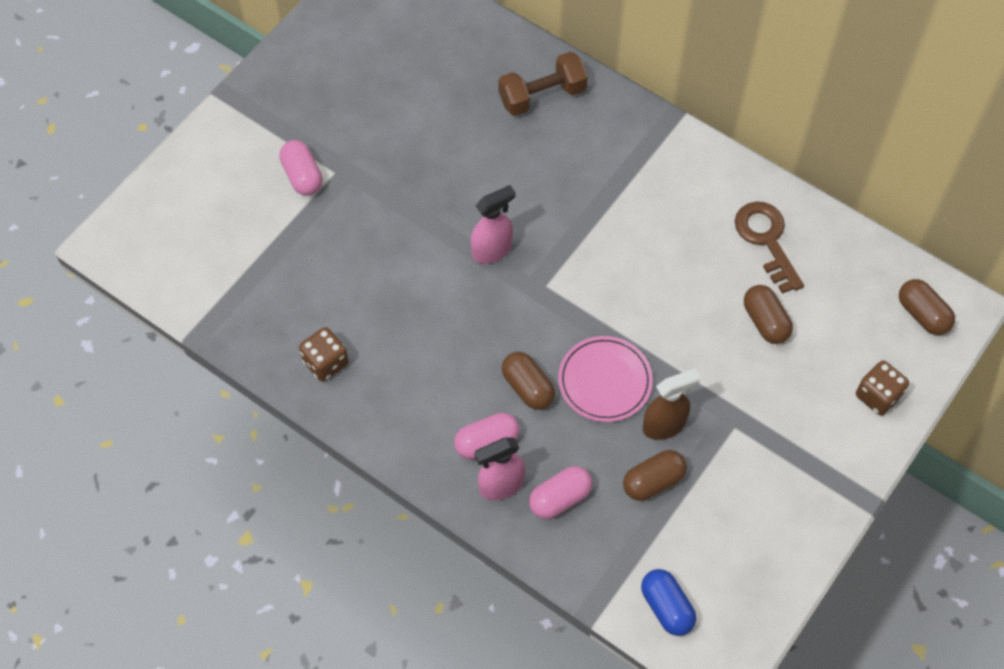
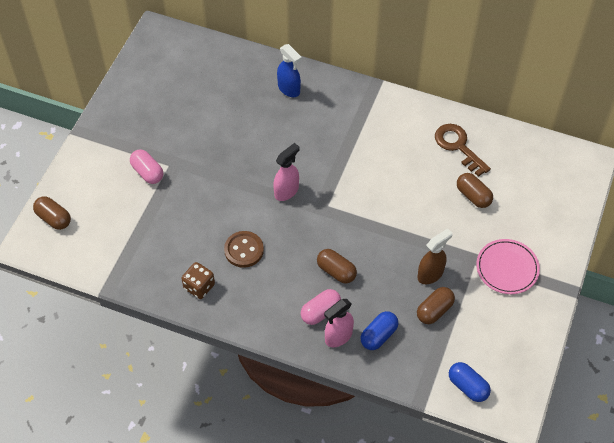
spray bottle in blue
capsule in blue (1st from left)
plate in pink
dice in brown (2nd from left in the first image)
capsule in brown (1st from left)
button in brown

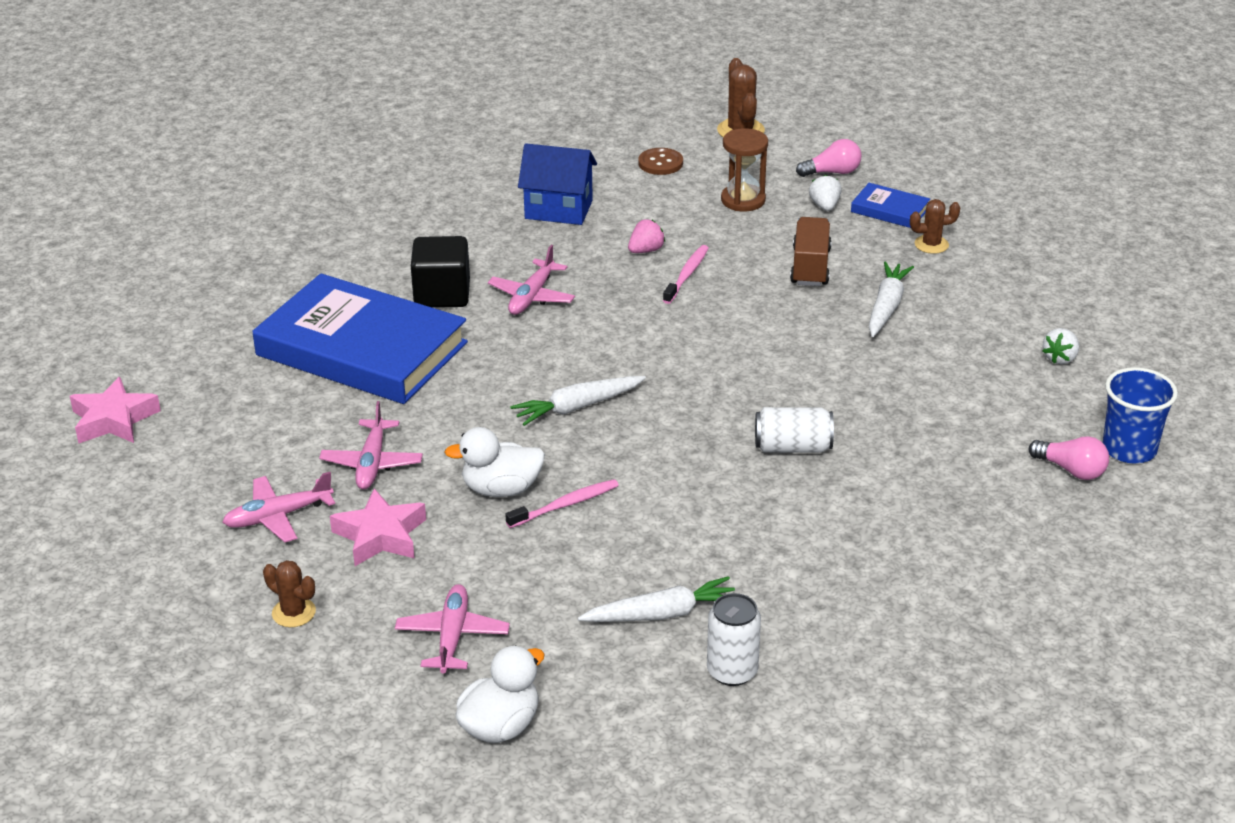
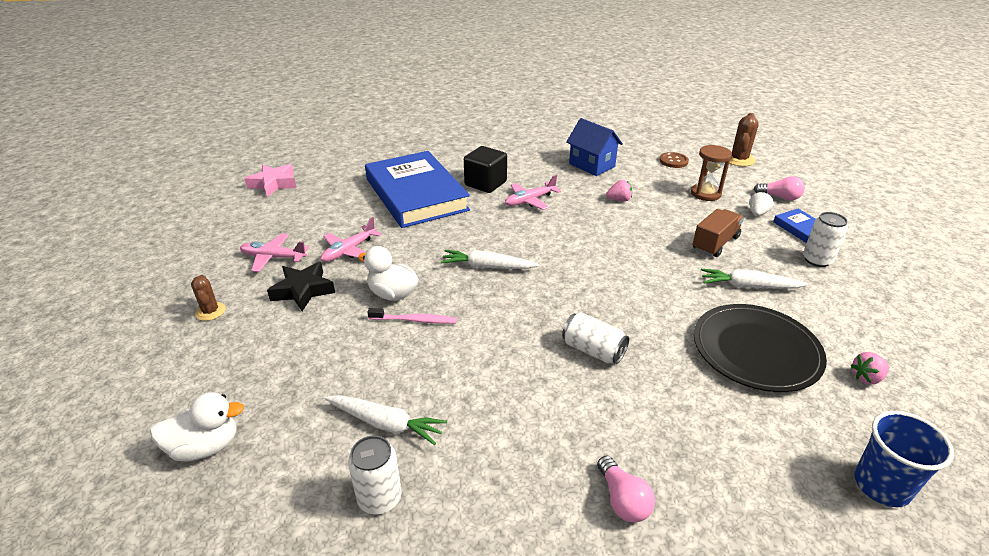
star in black
plane in pink (3rd from left in the first image)
toothbrush in pink (2nd from left in the first image)
carrot in white (3rd from left)
can in white (3rd from left)
light bulb in pink (1st from left)
strawberry in pink (2nd from left)
plate in black

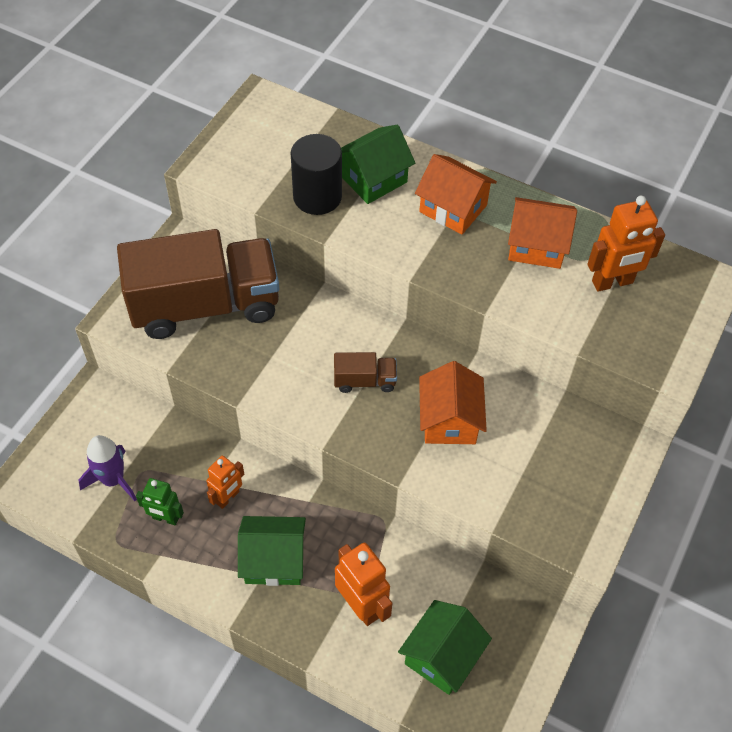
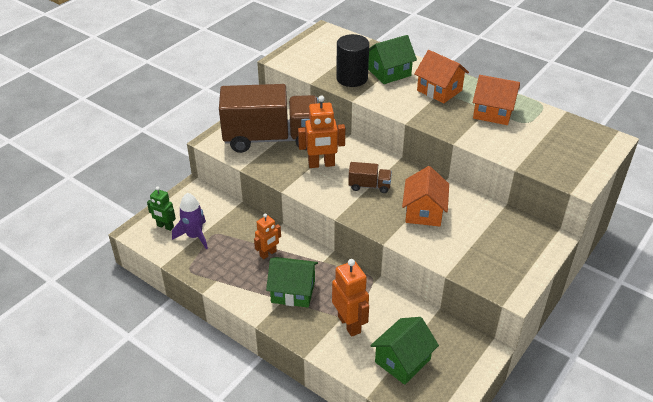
robot in green
robot in orange (2nd from left)

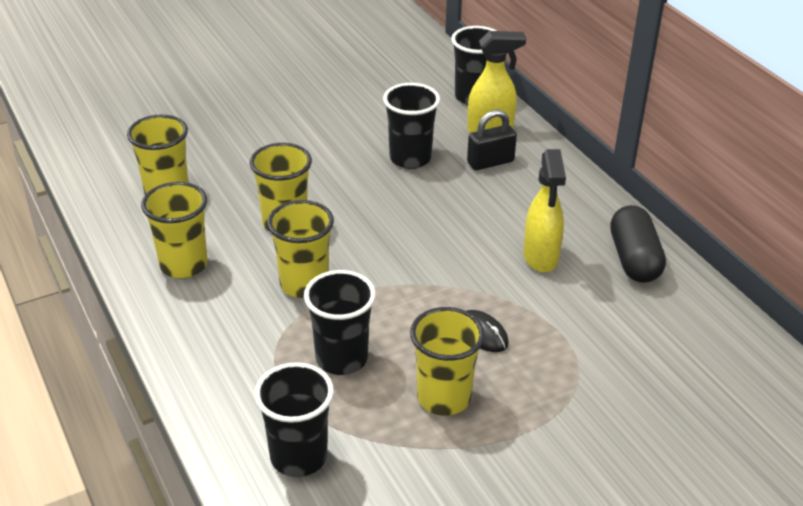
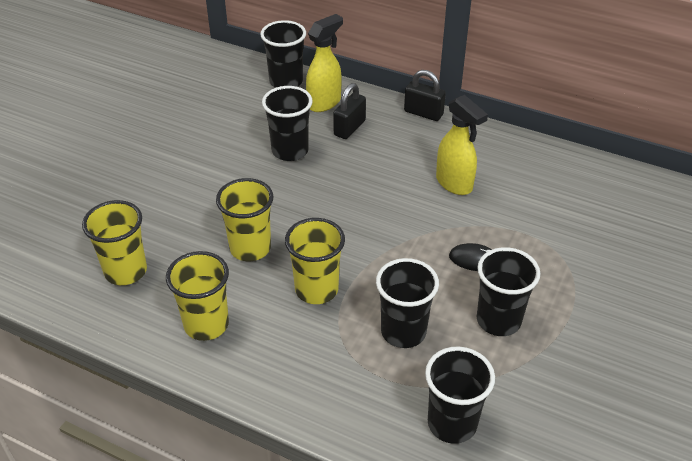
cup in black (5th from left)
capsule in black
padlock in black (2nd from left)

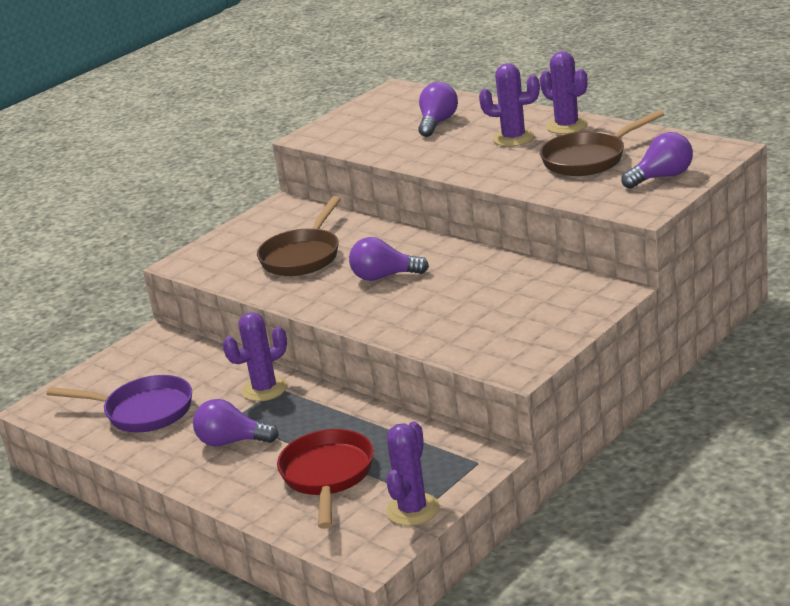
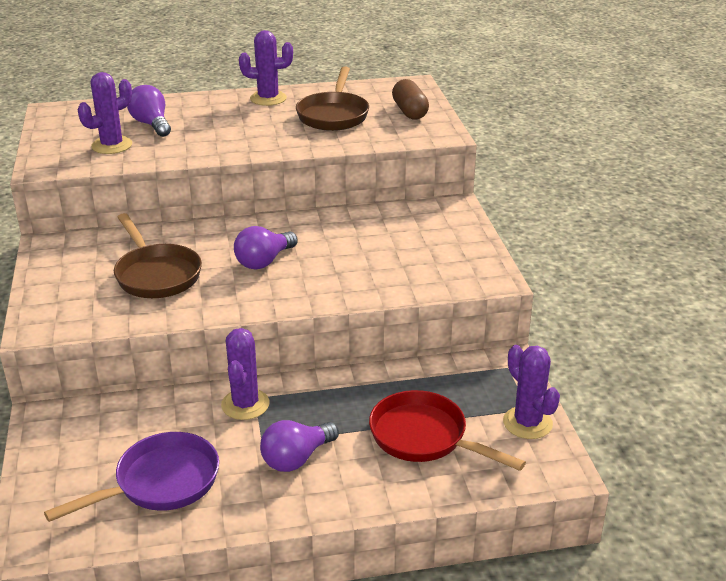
cactus in purple (1st from left)
capsule in brown

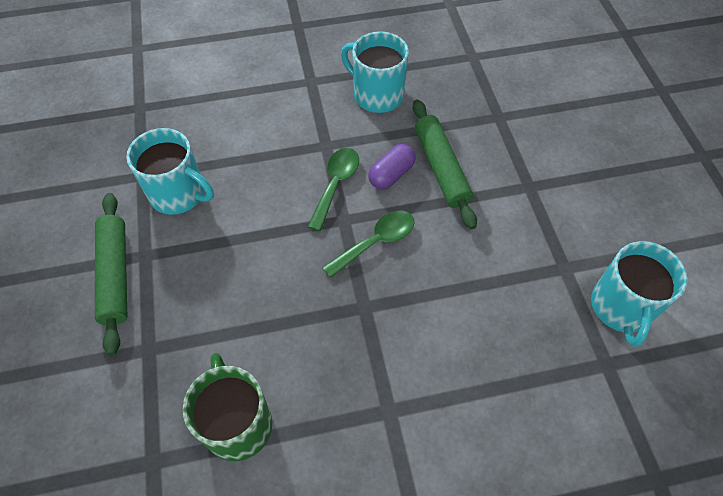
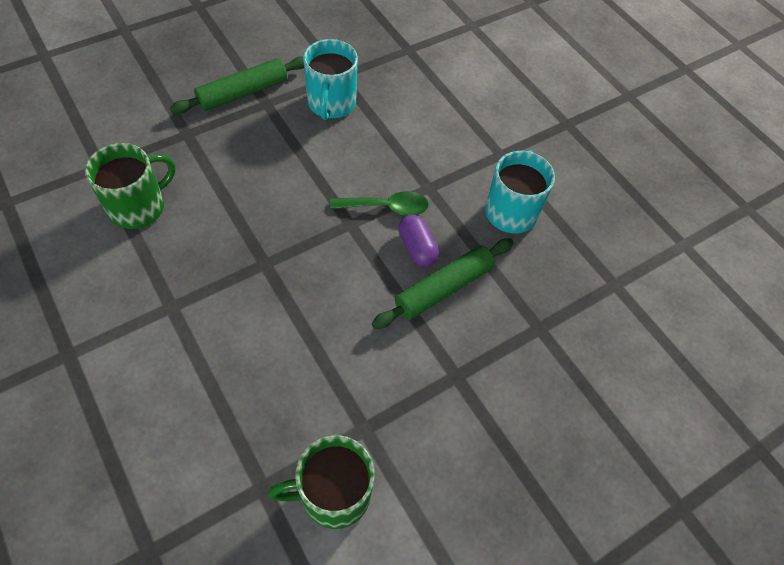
spoon in green (2nd from left in the first image)
capsule in purple
mug in green (2nd from left)

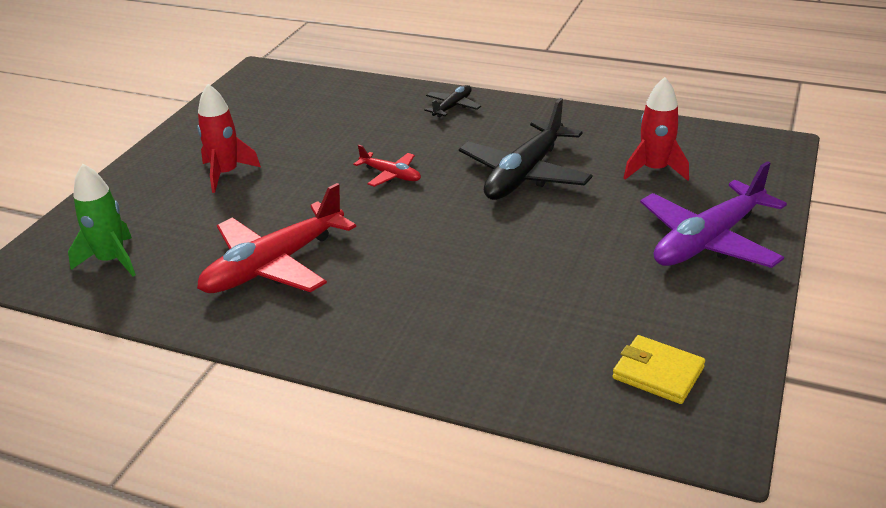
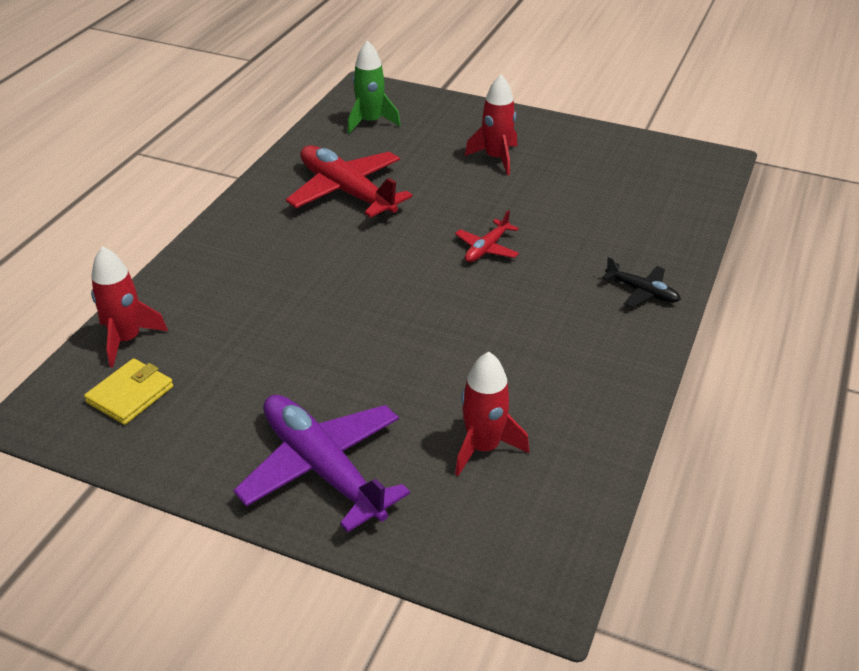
plane in black (2nd from left in the first image)
rocket in red (1st from left)

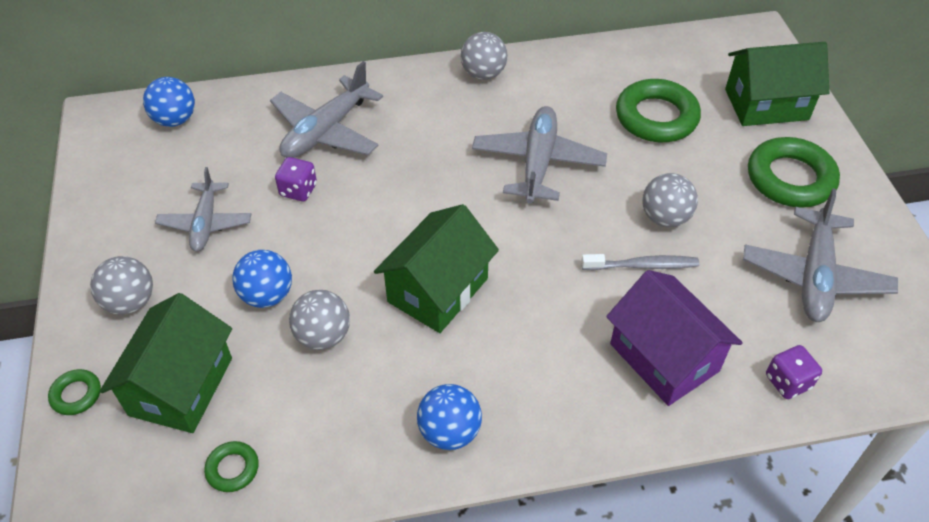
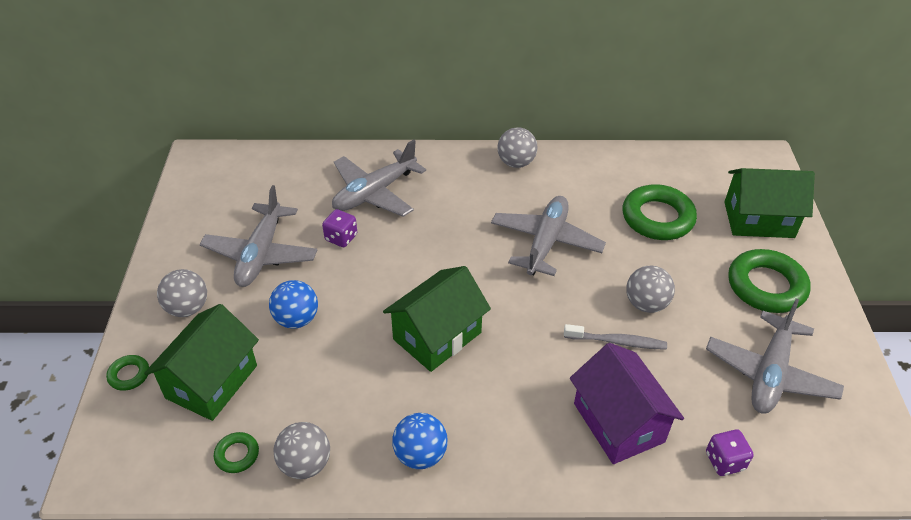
ball in blue (1st from left in the first image)
plane in grey (1st from left)
ball in grey (2nd from left)

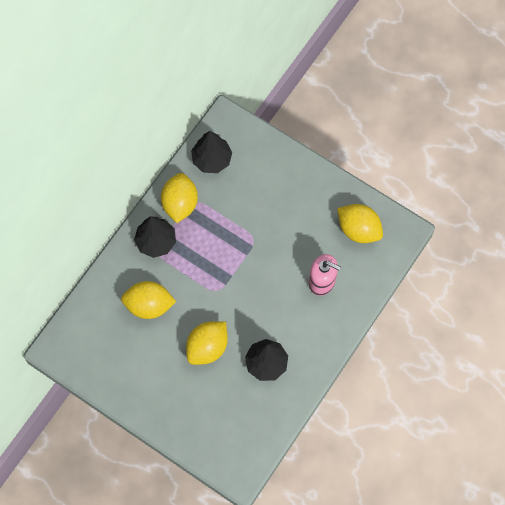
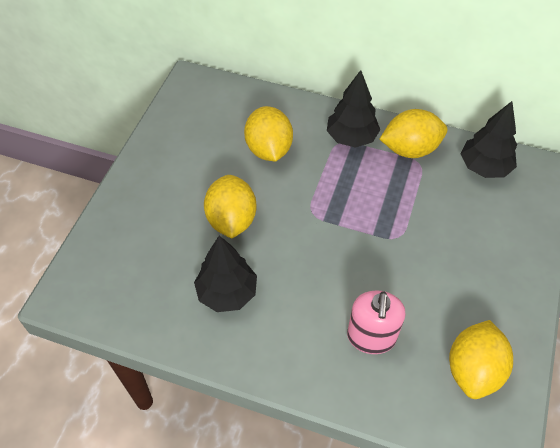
lemon in yellow (1st from left)

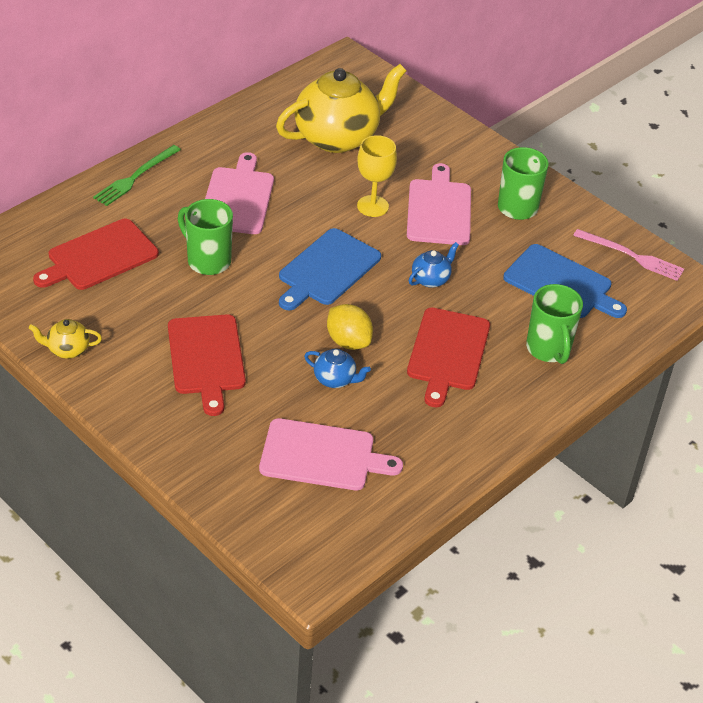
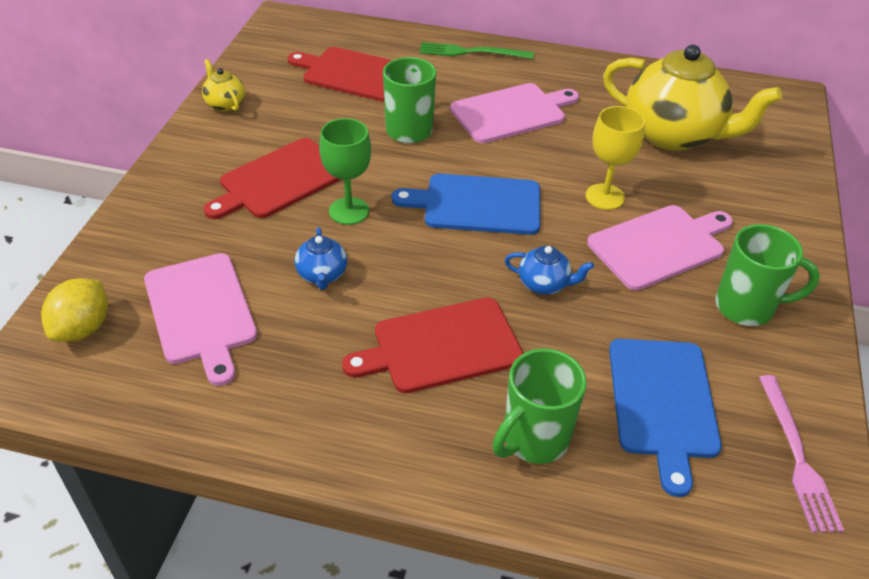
lemon in yellow
goblet in green

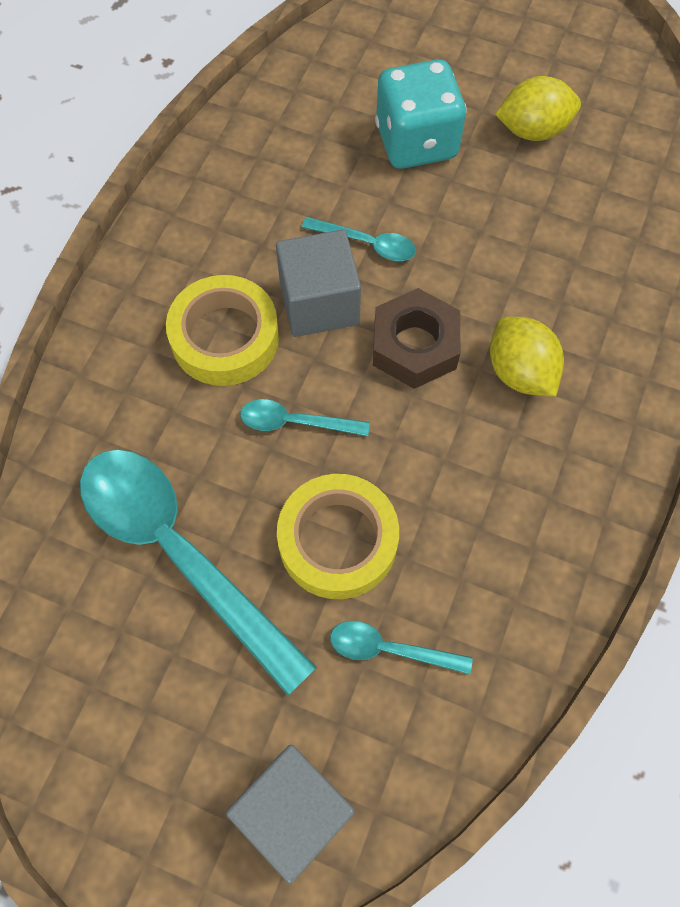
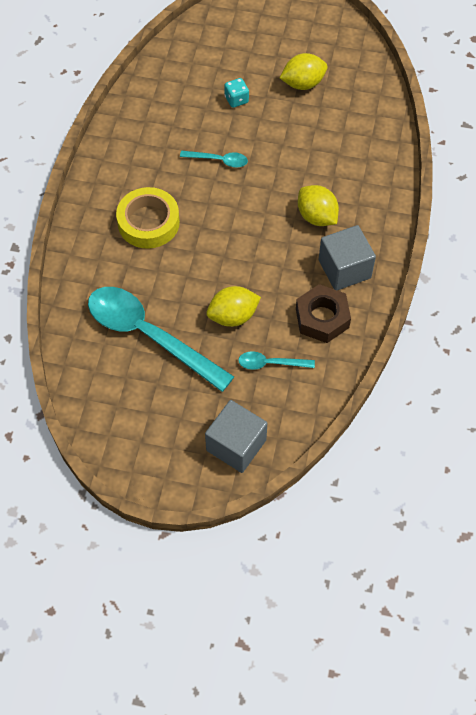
spoon in turquoise (2nd from left in the first image)
cube in grey (2nd from left)
lemon in yellow (1st from left)
nut in brown
dice in turquoise

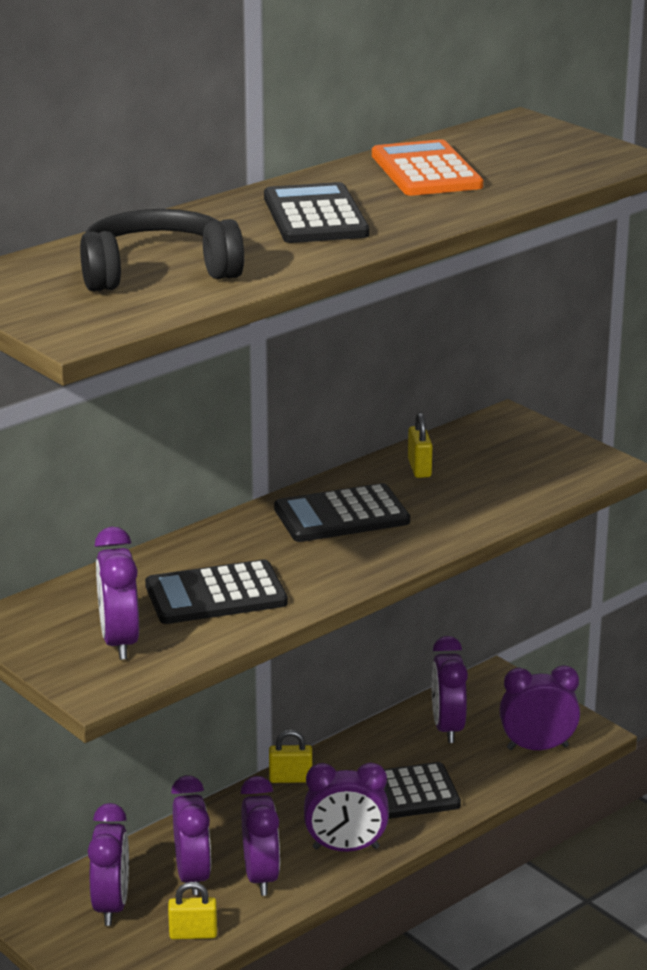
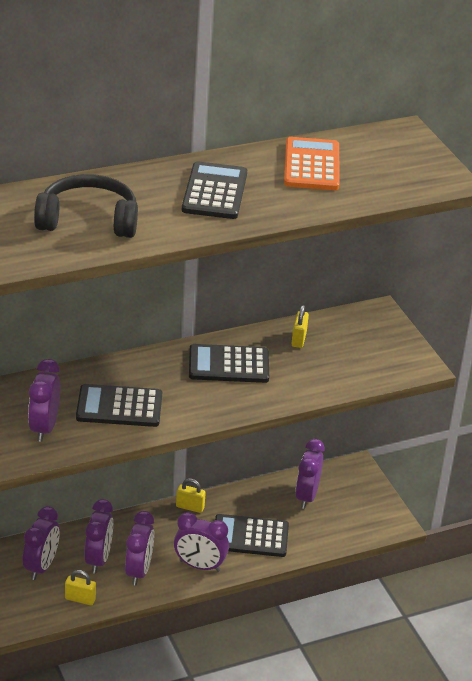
clock in purple (7th from left in the first image)

